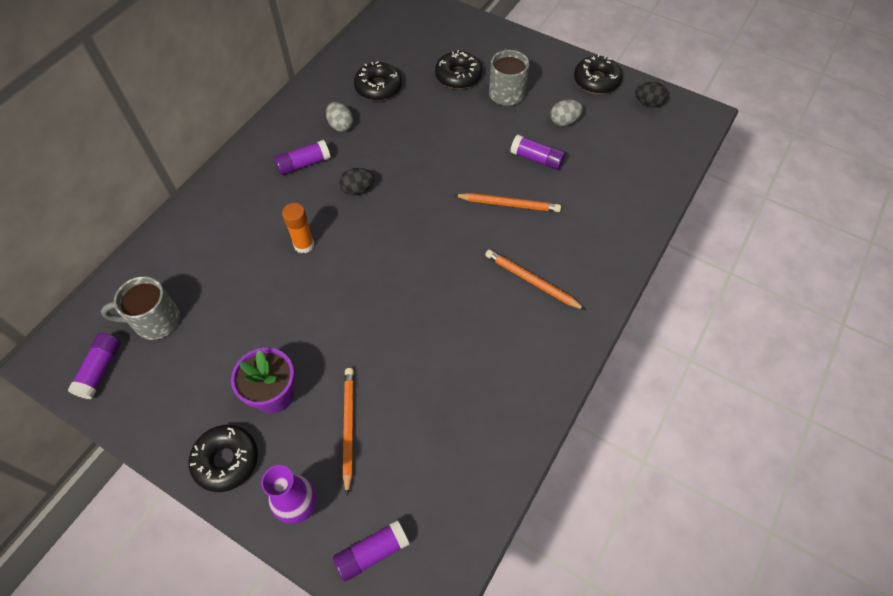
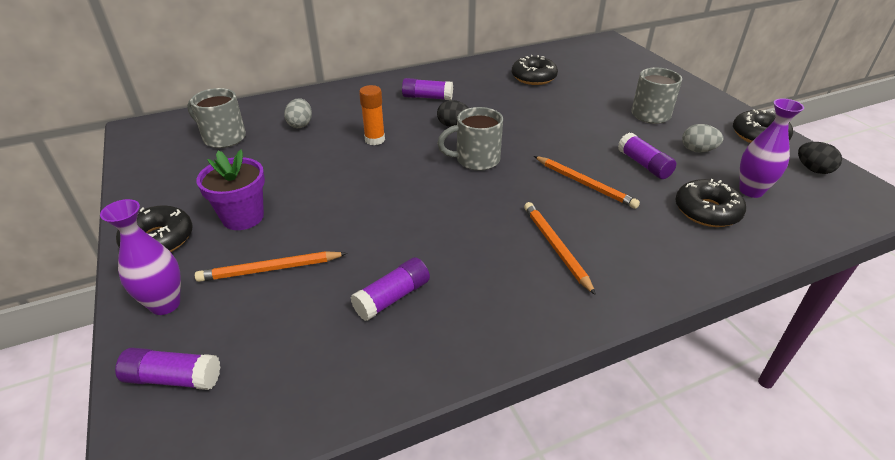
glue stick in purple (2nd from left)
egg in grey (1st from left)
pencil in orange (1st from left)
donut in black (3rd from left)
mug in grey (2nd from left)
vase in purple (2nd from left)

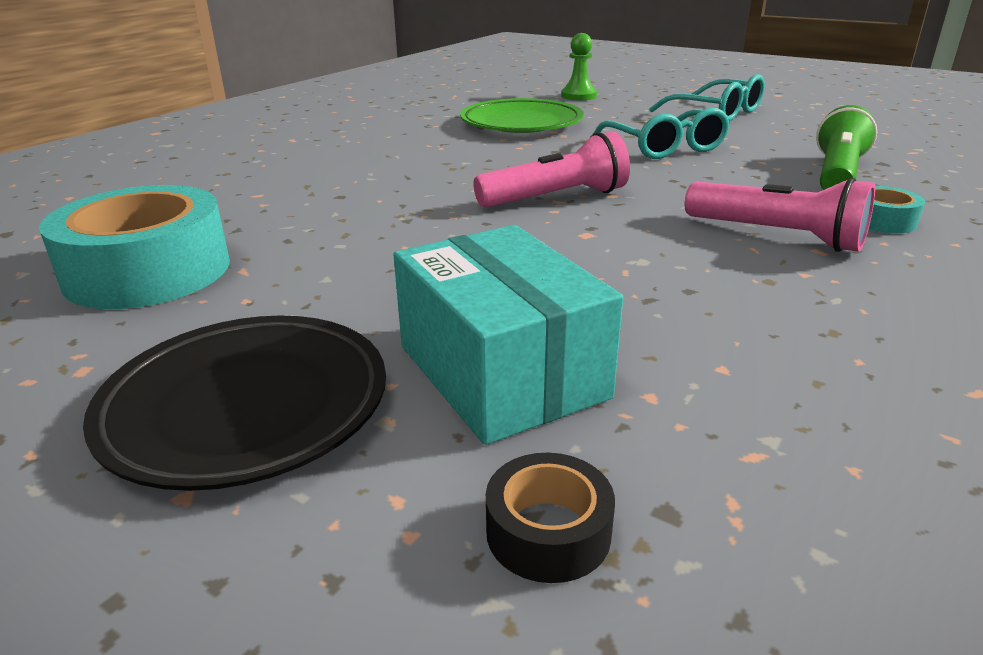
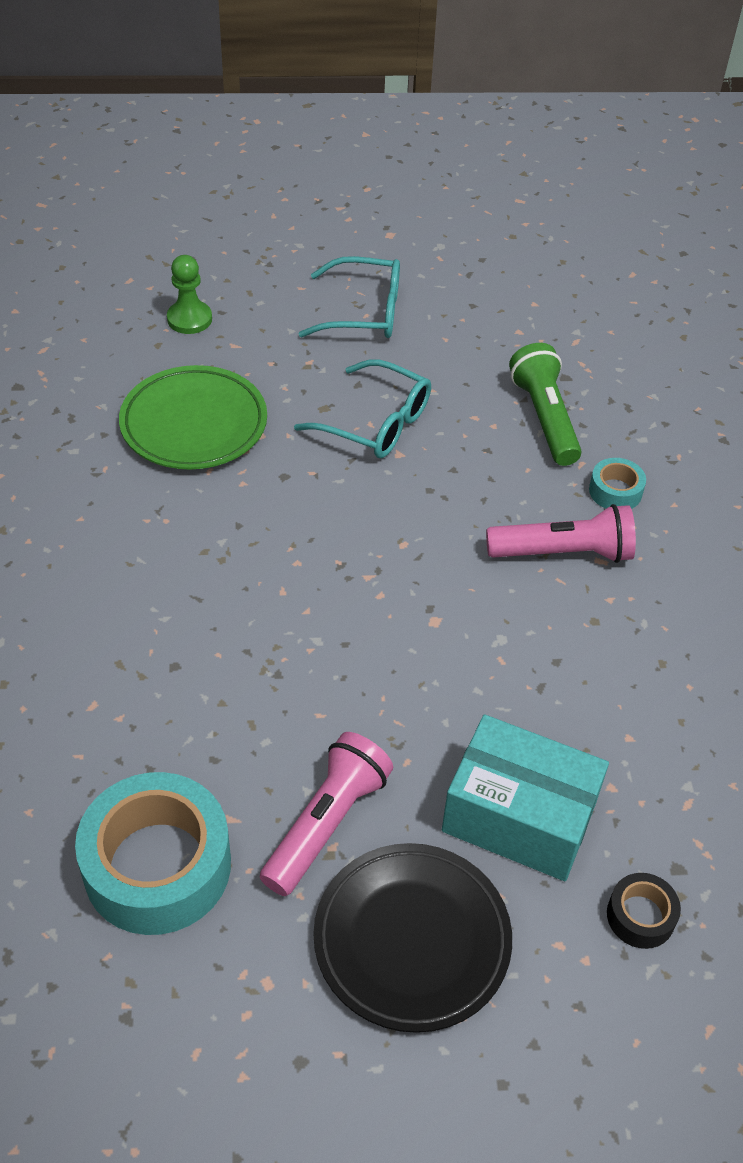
flashlight in pink (1st from left)

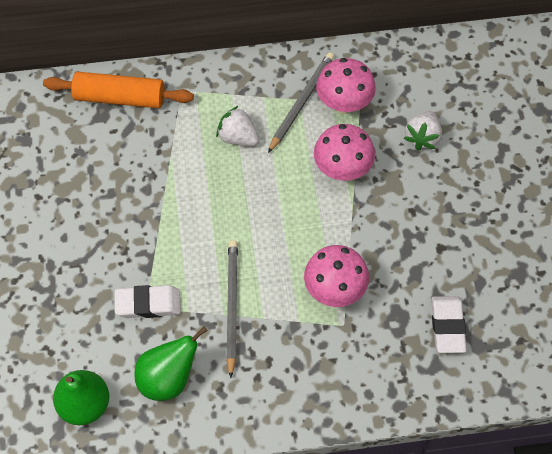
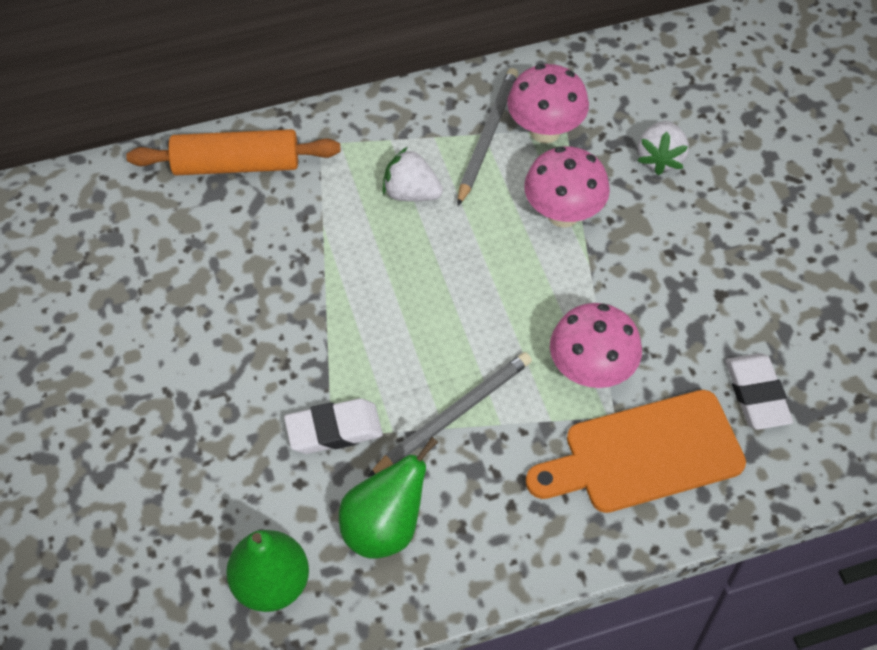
pencil in grey (1st from left)
cutting board in orange

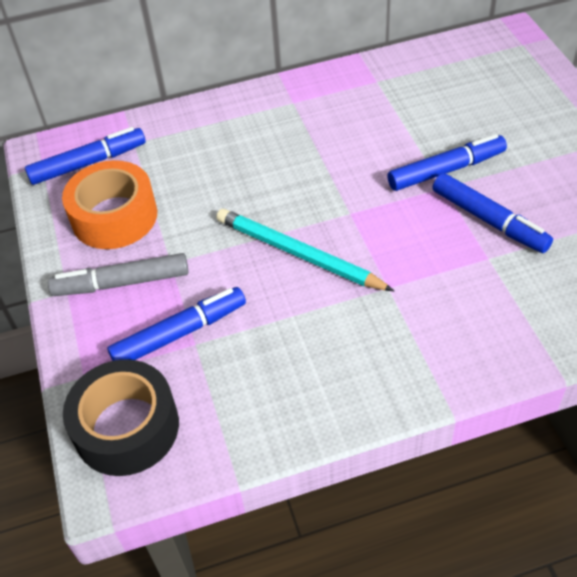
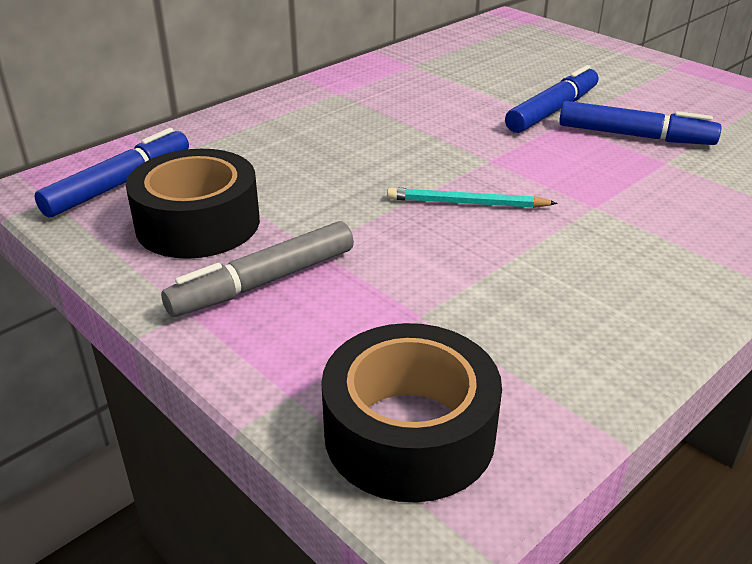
tape in black (1st from left)
marker in blue (2nd from left in the first image)
pencil in turquoise

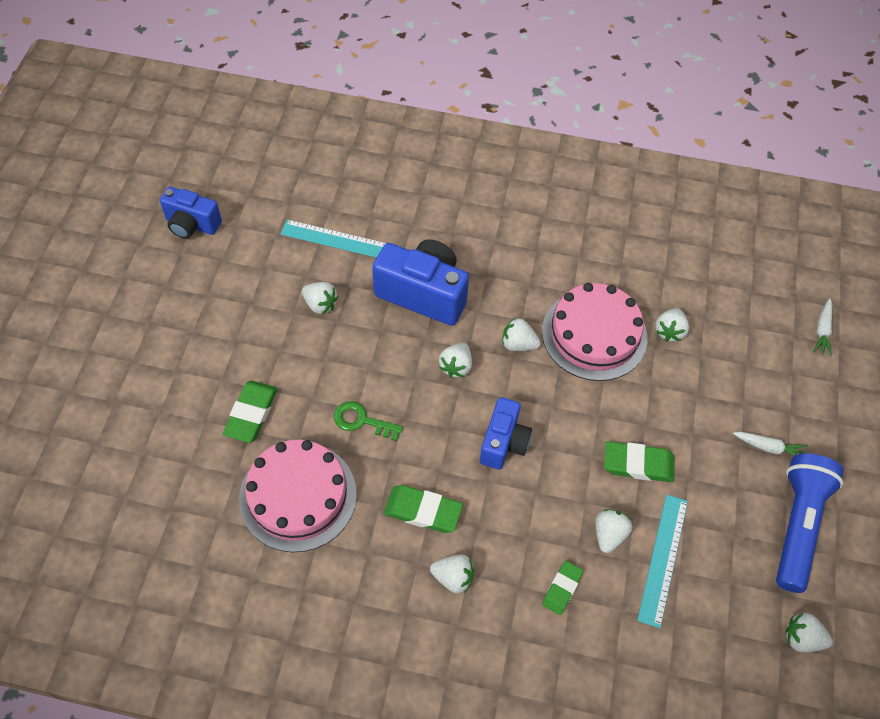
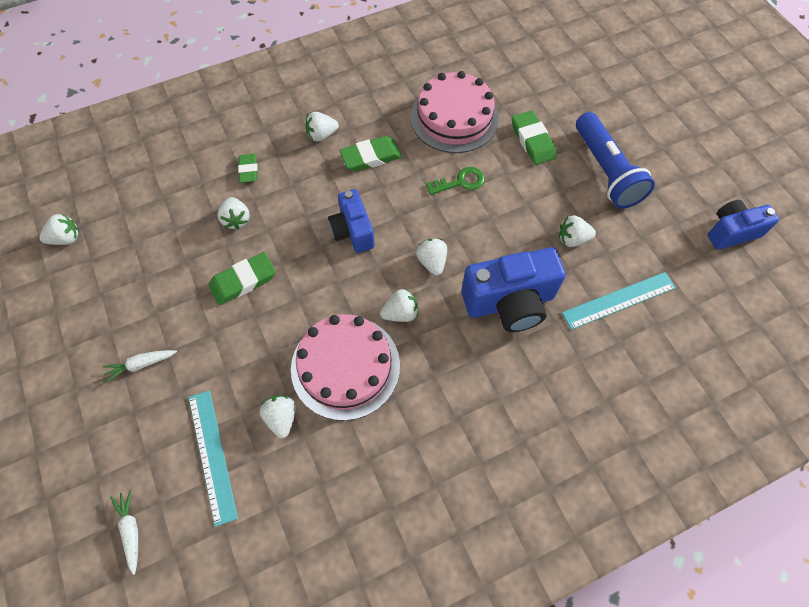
ruler in turquoise (1st from left)
flashlight in blue

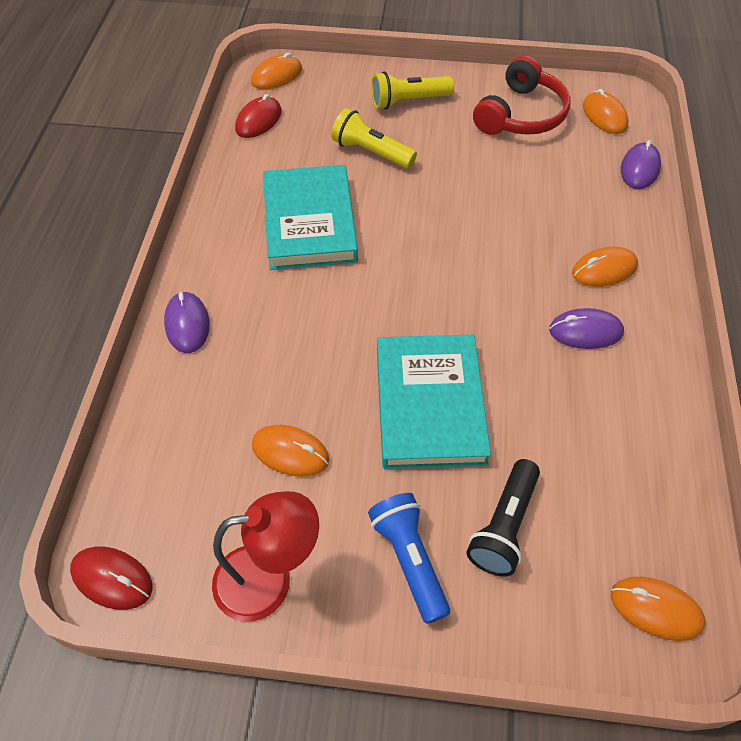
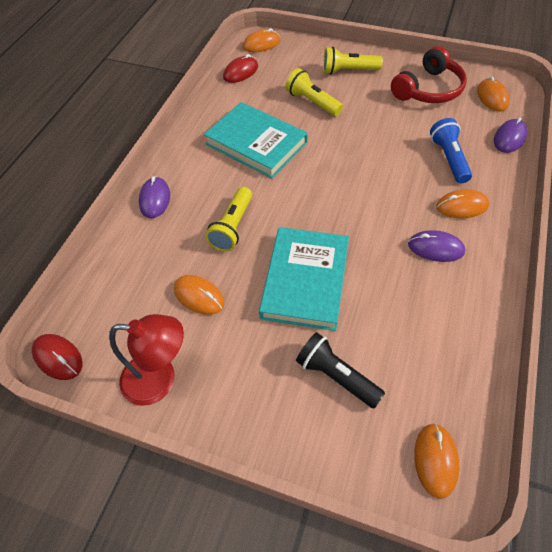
book in turquoise (1st from left)
flashlight in blue
flashlight in black
mouse in orange (3rd from left)
flashlight in yellow (1st from left)

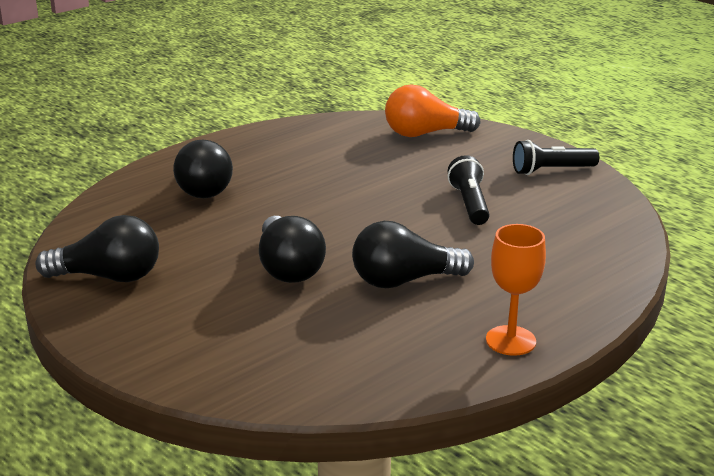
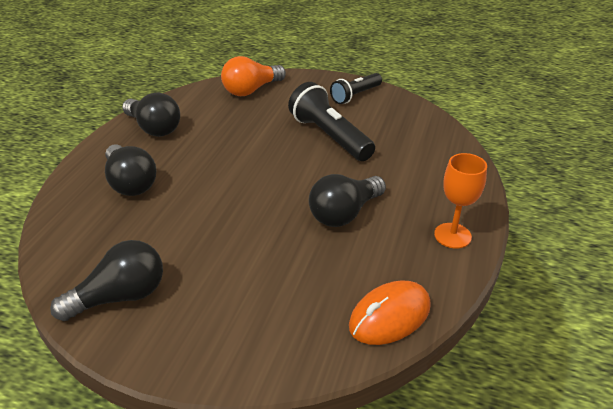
light bulb in black (3rd from left)
flashlight in black (1st from left)
mouse in orange

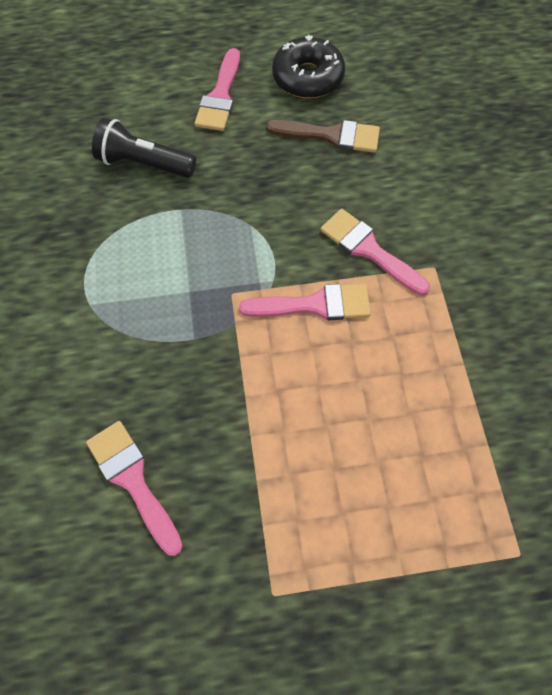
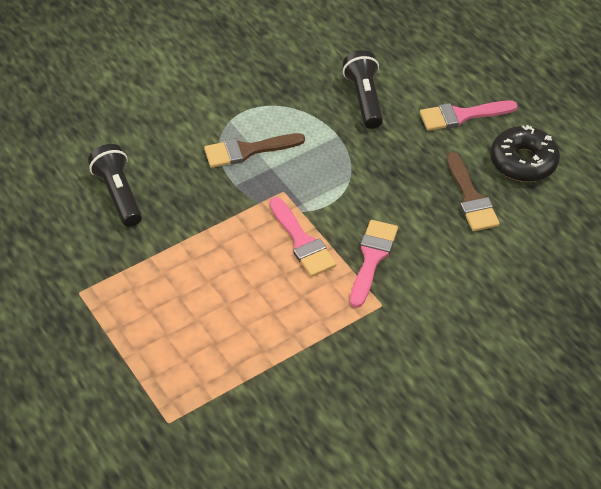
flashlight in black (1st from left)
brush in brown (1st from left)

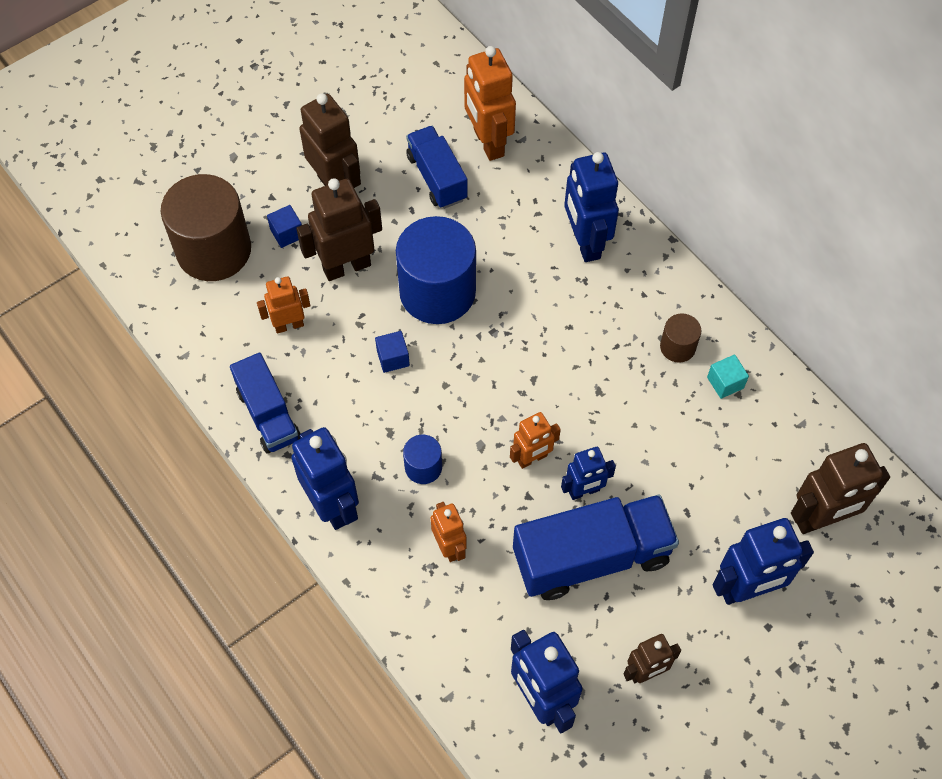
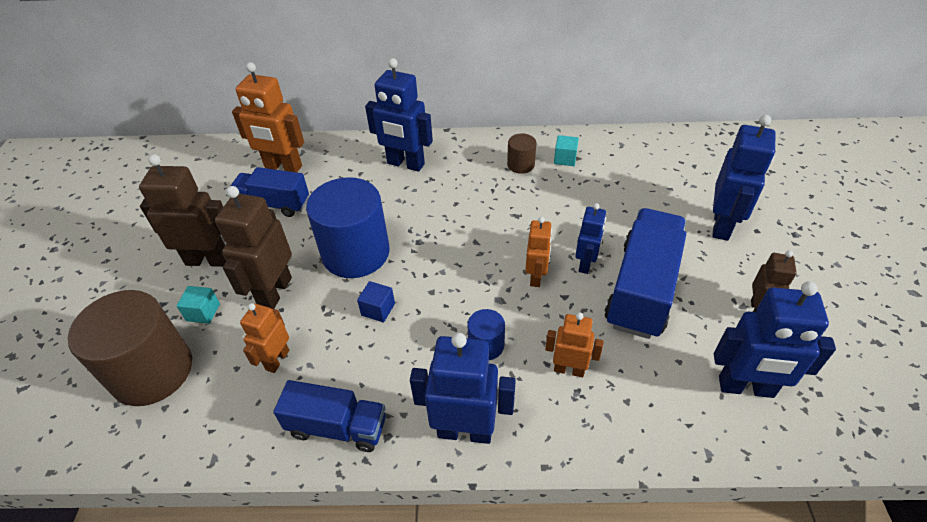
cube in turquoise (1st from left)
robot in brown (4th from left in the first image)

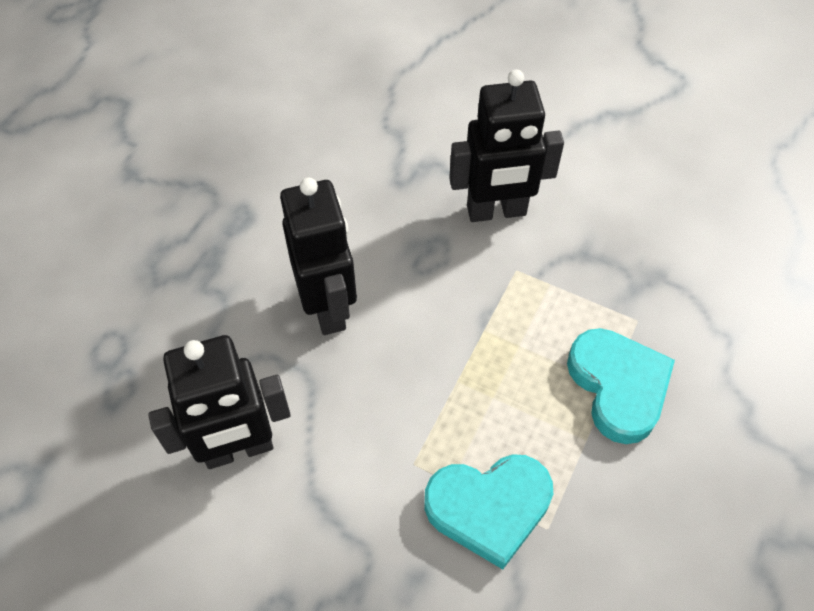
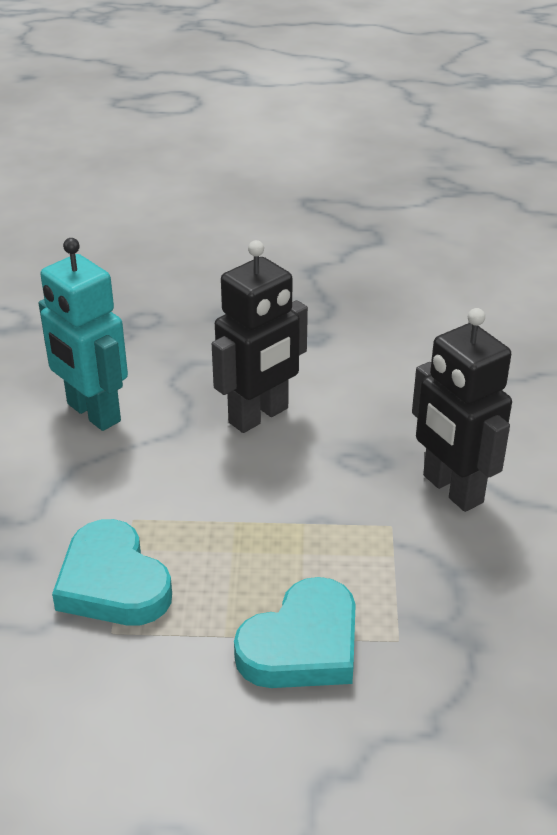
robot in turquoise

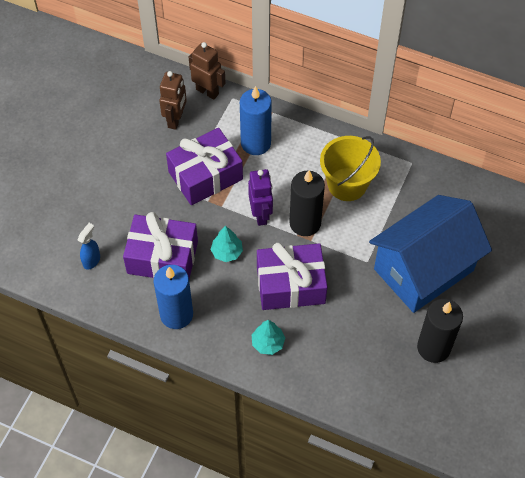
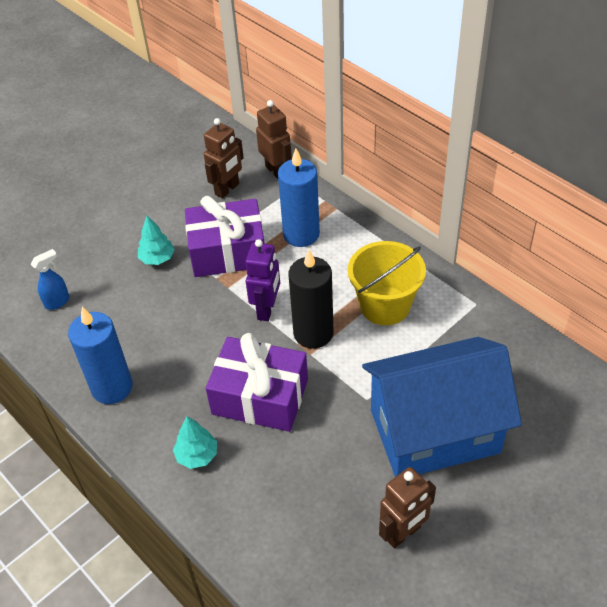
gift in purple (1st from left in the first image)
tree in turquoise (1st from left)
robot in brown (3rd from left)

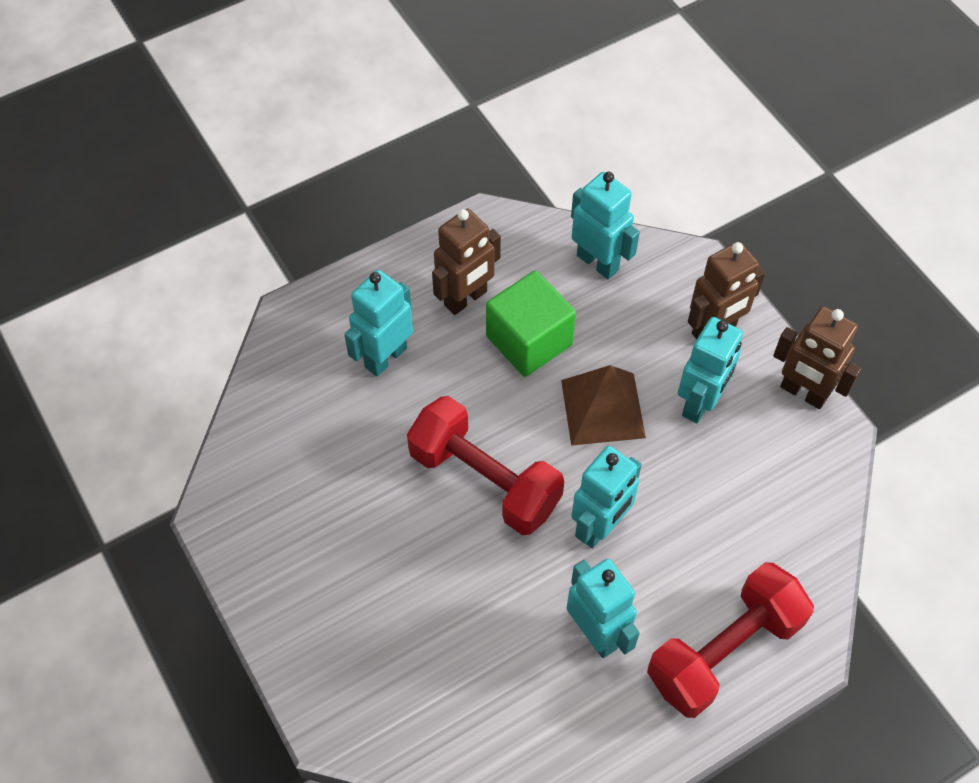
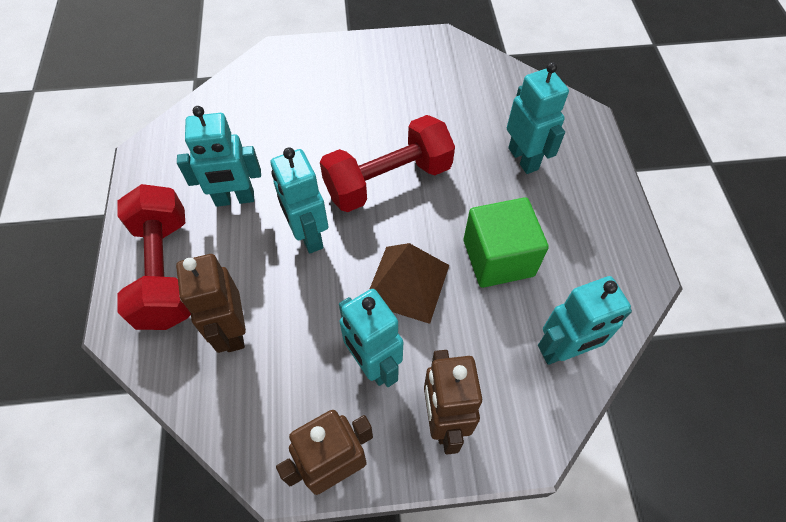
robot in brown (1st from left)

